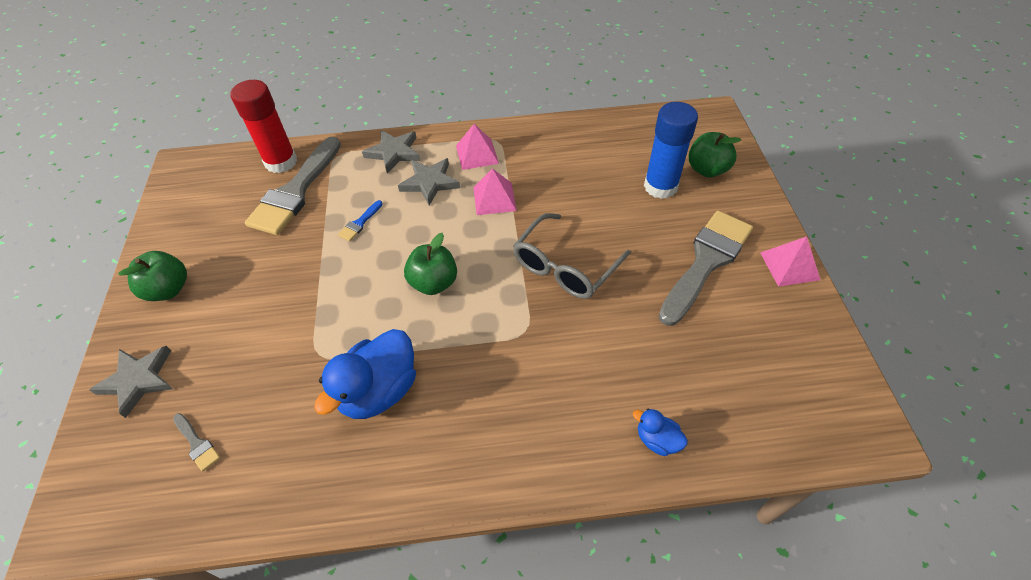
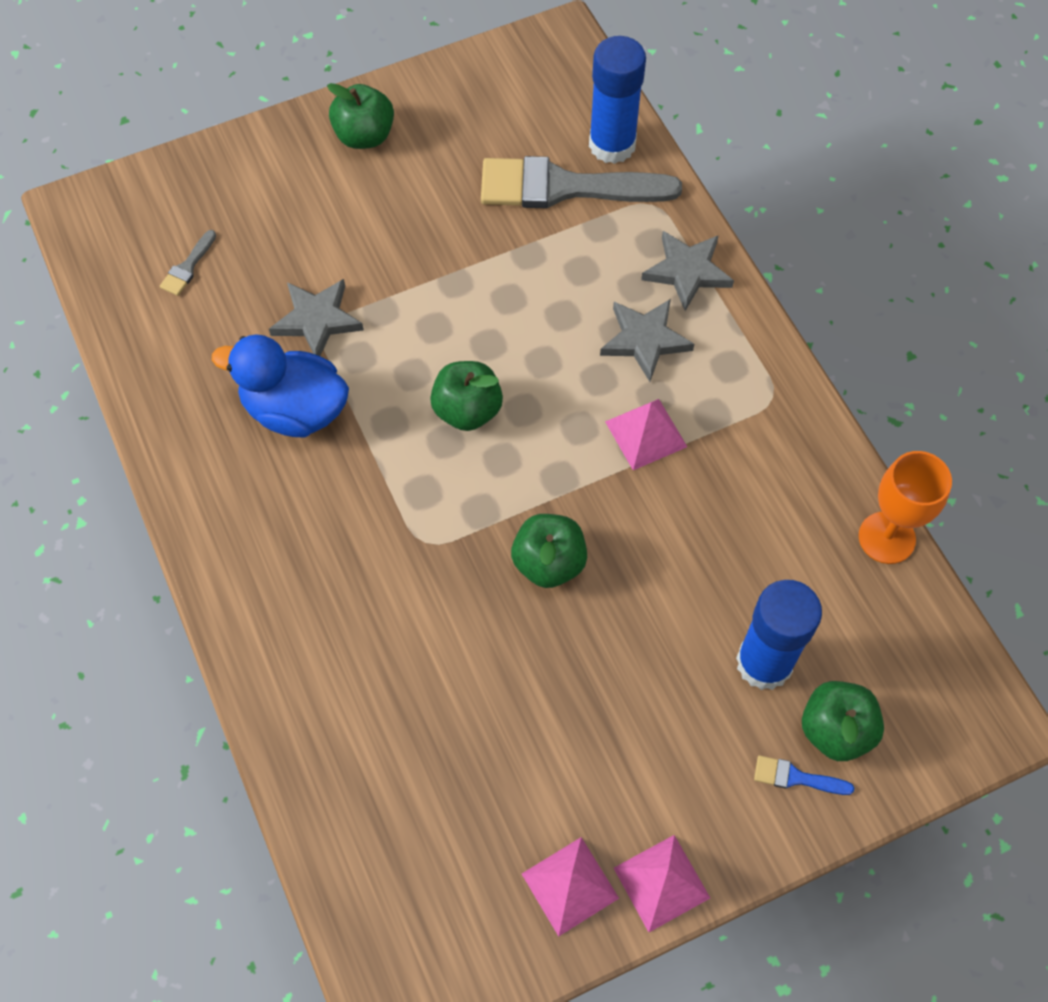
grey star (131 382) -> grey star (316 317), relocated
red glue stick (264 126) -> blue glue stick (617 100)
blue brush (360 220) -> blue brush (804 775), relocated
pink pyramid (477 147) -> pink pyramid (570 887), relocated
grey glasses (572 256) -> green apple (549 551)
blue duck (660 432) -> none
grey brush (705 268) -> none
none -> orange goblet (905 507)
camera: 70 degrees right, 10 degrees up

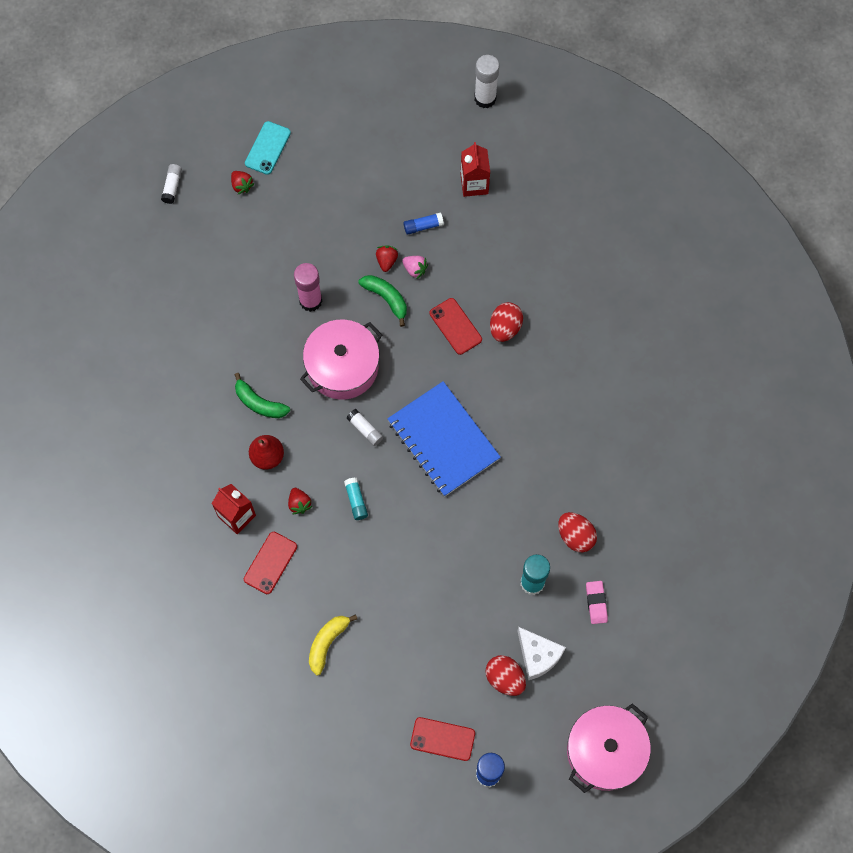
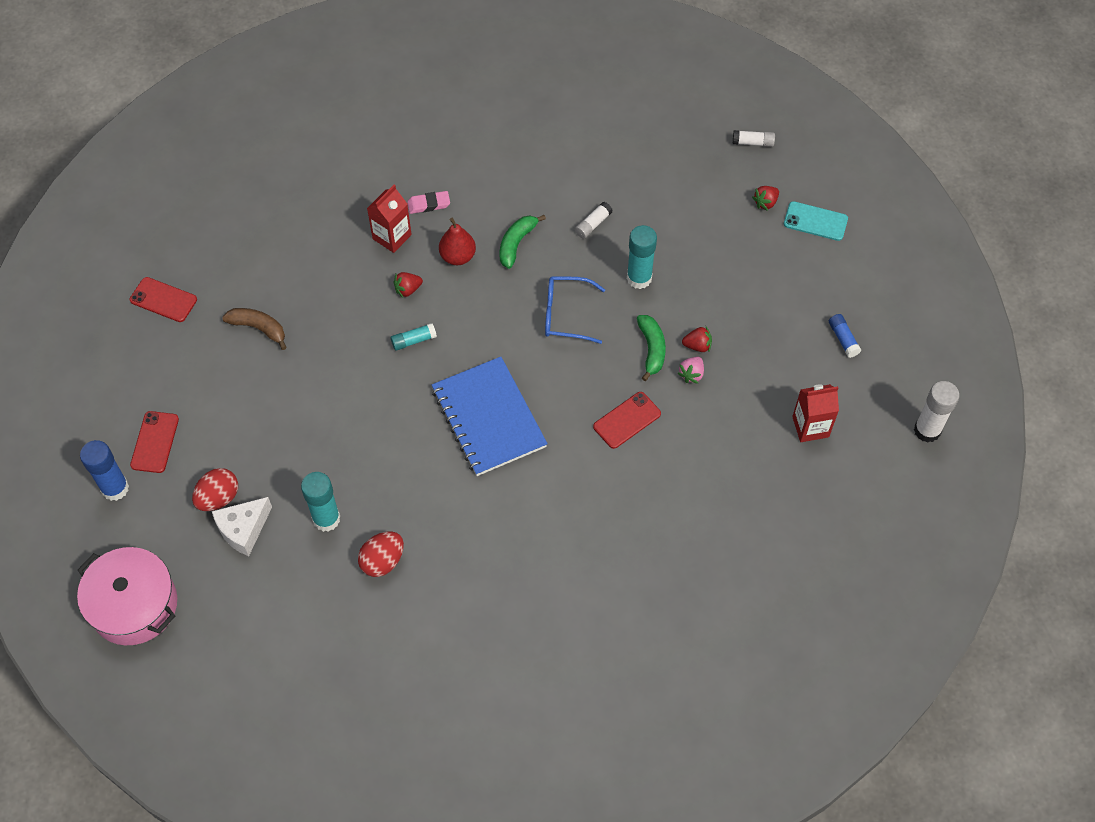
red phone (270 563) -> red phone (163 299), relocated
pink glue stick (308 287) -> turquoise glue stick (642 257)
pink pot (341 360) -> blue glasses (575 310)
yellow banana (333 644) -> brown banana (254 329)
white glue stick (364 427) -> white glue stick (594 220), relocated
green banana (382 301) -> green banana (651 348), 45 degrees counterclockwise
blue notebook (444 439) -> blue notebook (490 416), 75 degrees counterclockwise
blue glue stick (423 223) -> blue glue stick (845 336), relocated
red egg (506 322) -> none
pink eraser (597 602) -> pink eraser (428 202), relocated
camera: 85 degrees right, 10 degrees down

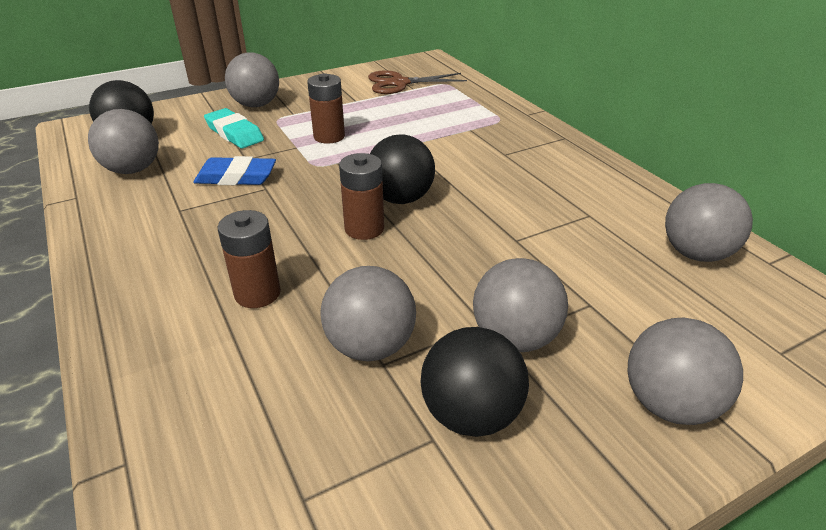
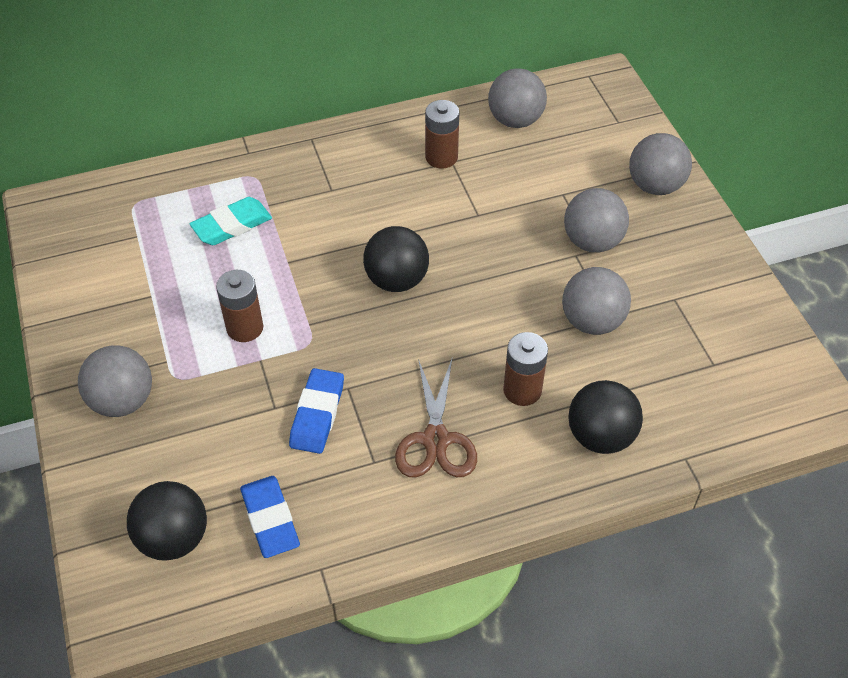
grey ball (123 141) -> blue eraser (270 517)
turquoise eraser (234 128) -> turquoise eraser (231 221), relocated
brown battery (361 196) -> brown battery (442 134), relocated
brown scissors (417 82) -> brown scissors (436 418), relocated
black ball (475 382) -> black ball (605 417), relocated
camera: 80 degrees left, 15 degrees up

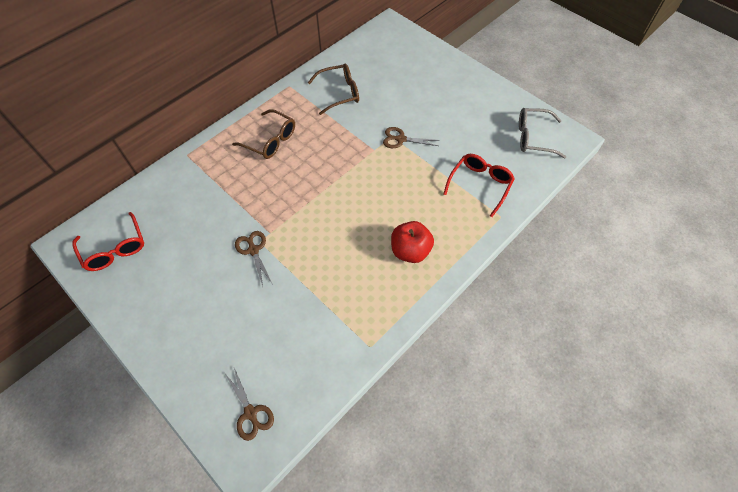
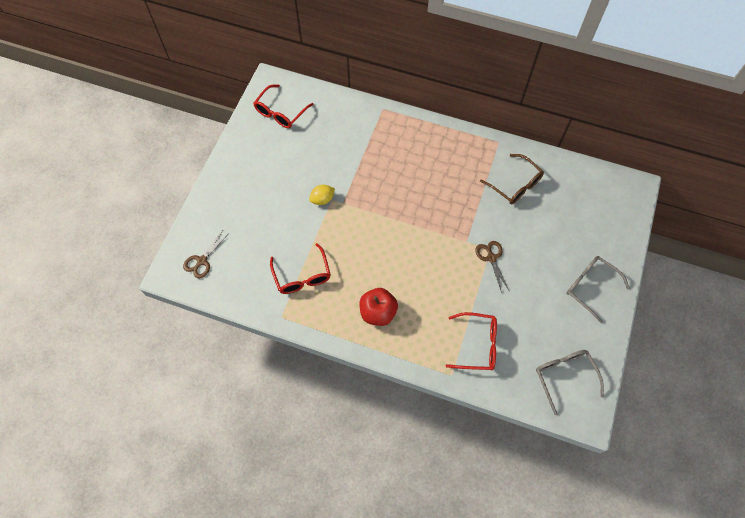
brown glasses (263 134) -> none
brown scissors (253 258) -> yellow lemon (322 195)
none -> red glasses (300 268)
none -> grey glasses (598 289)
camera: 65 degrees right, 5 degrees up

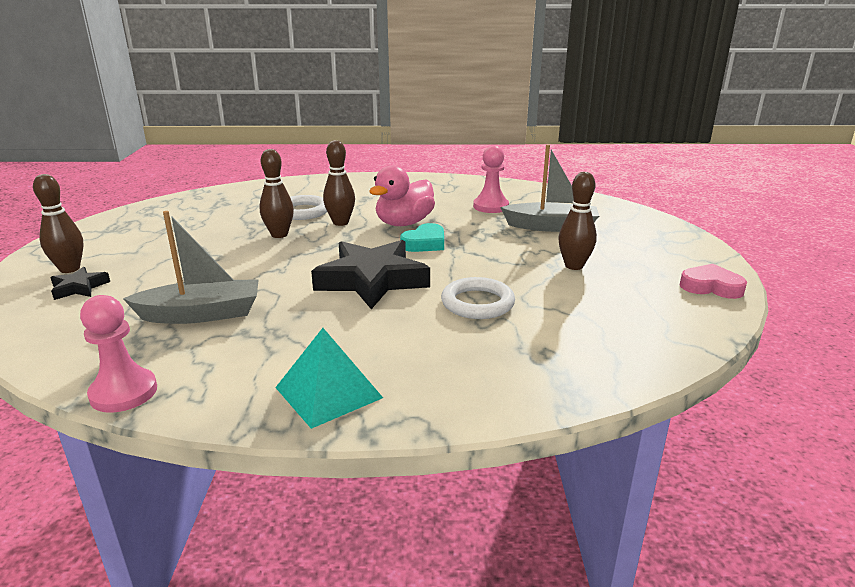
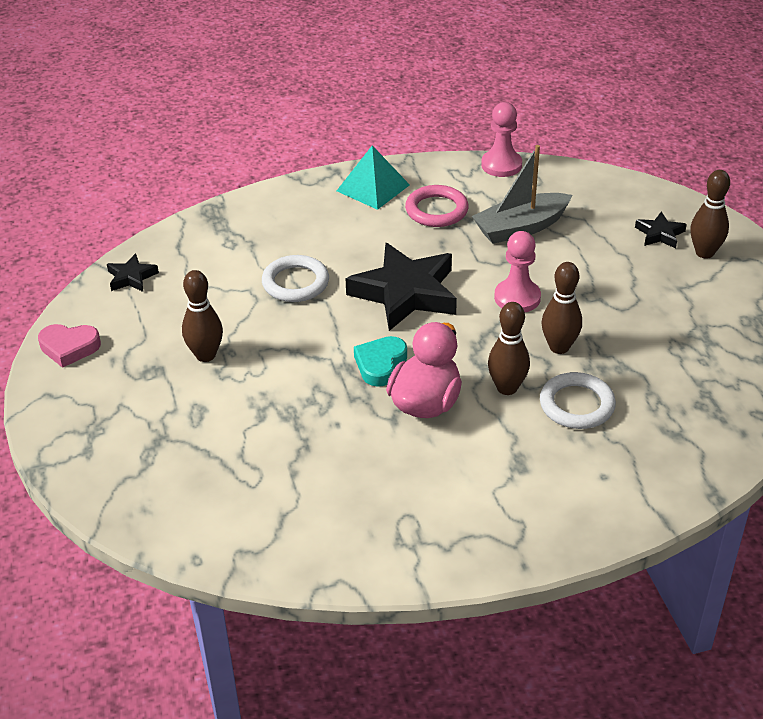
pink pawn (491 179) -> pink pawn (517 271), relocated
grey boat (549 188) -> none
none -> black star (133 272)
none -> pink ring (437 206)
camera: 165 degrees right, 15 degrees up

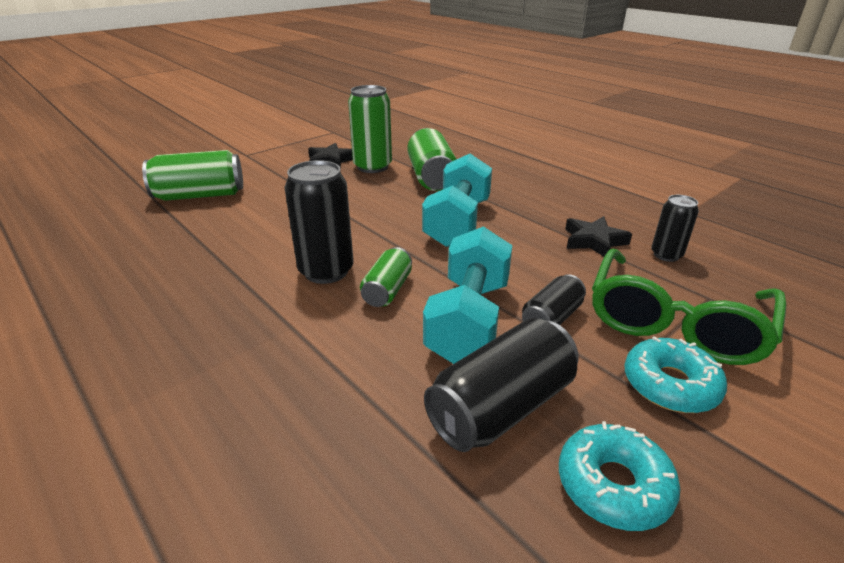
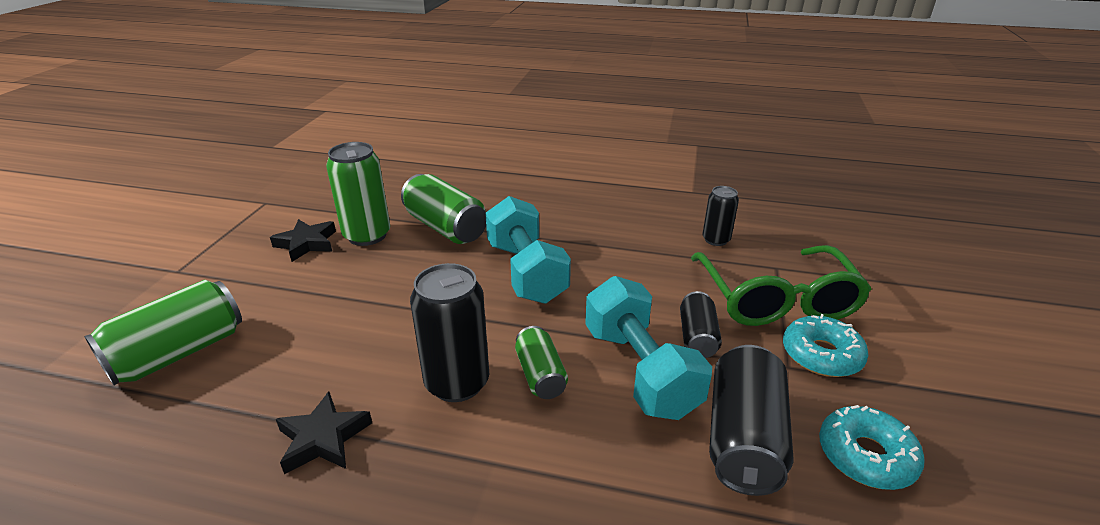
black star (598 236) -> black star (324 433), relocated
camera: 35 degrees left, 0 degrees up

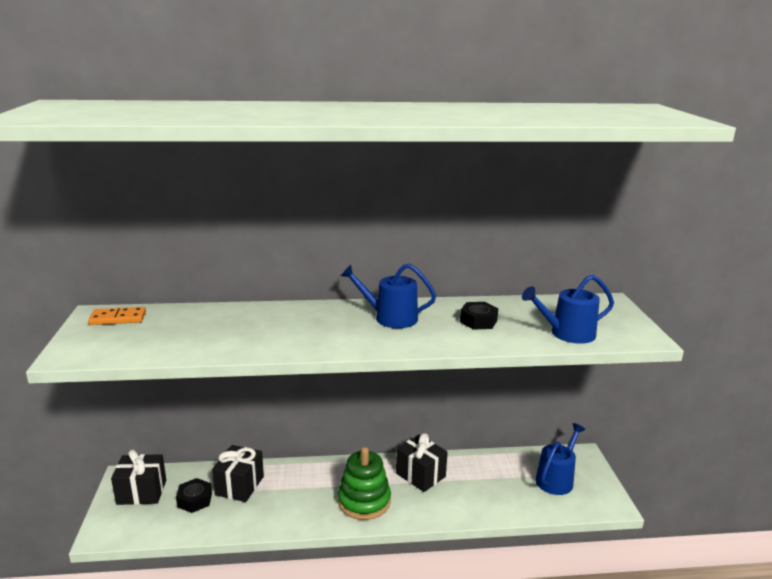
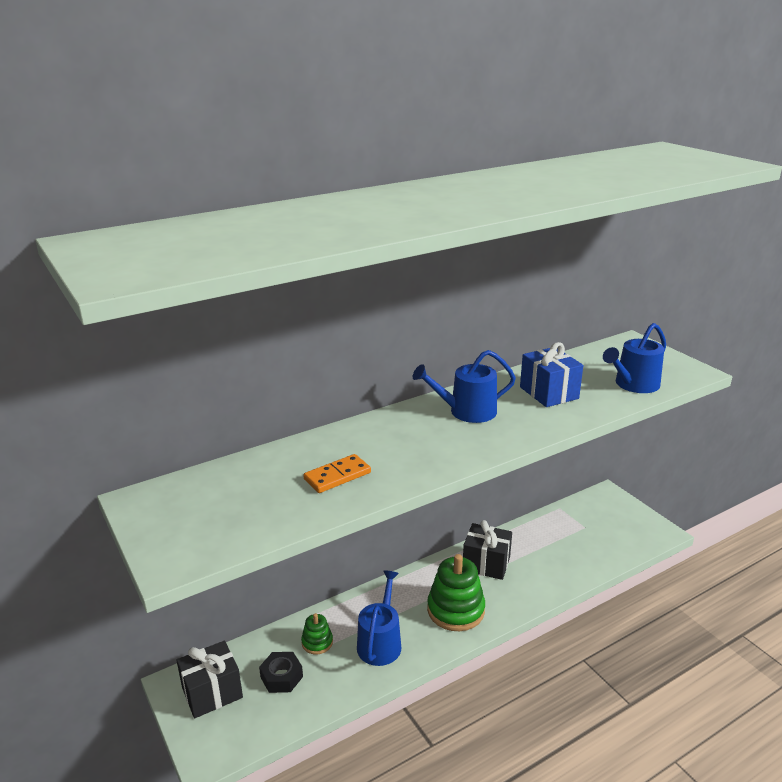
orange domino (117 316) -> orange domino (337 473), relocated
black gift (238 473) -> green stacking toy (317 633)
black nut (479 316) -> blue gift (551 374)
blue watering can (560 459) -> blue watering can (379 618), relocated
camera: 25 degrees left, 5 degrees up

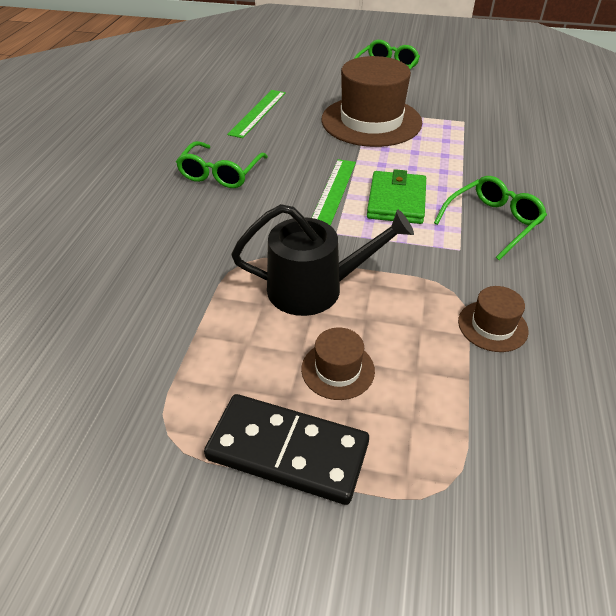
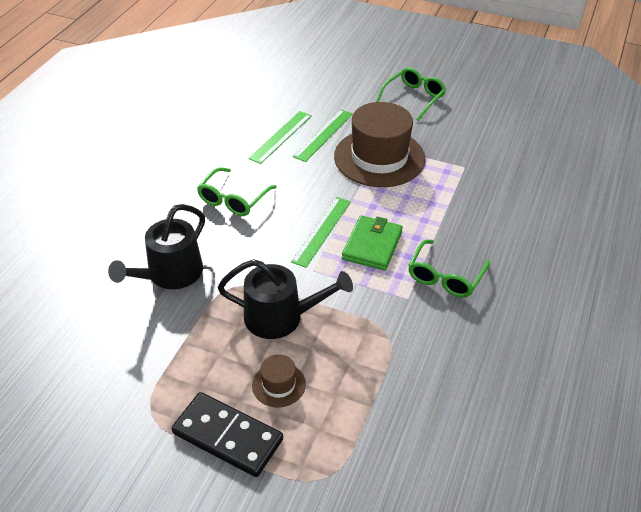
green glasses (490 218) -> green glasses (449 268), 150 degrees clockwise
brown hat (493 319) -> none
none -> black watering can (156 246)
none -> green ruler (323 135)
camera: 10 degrees right, 0 degrees up

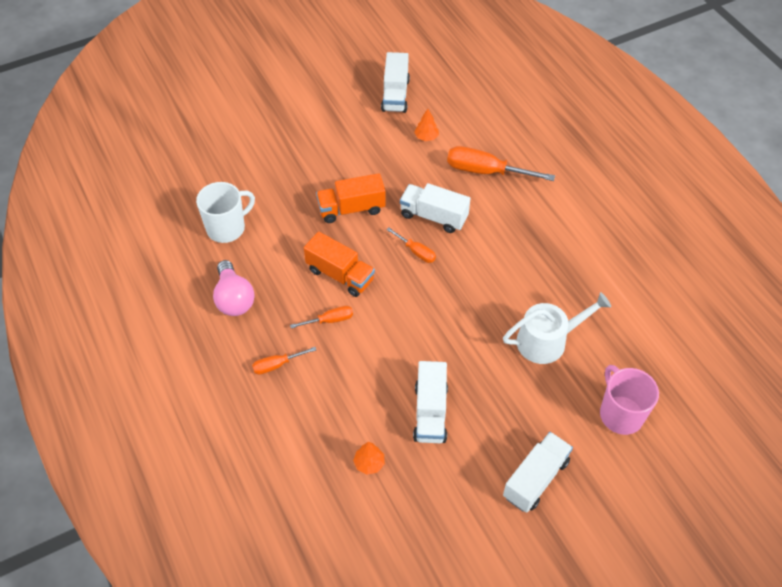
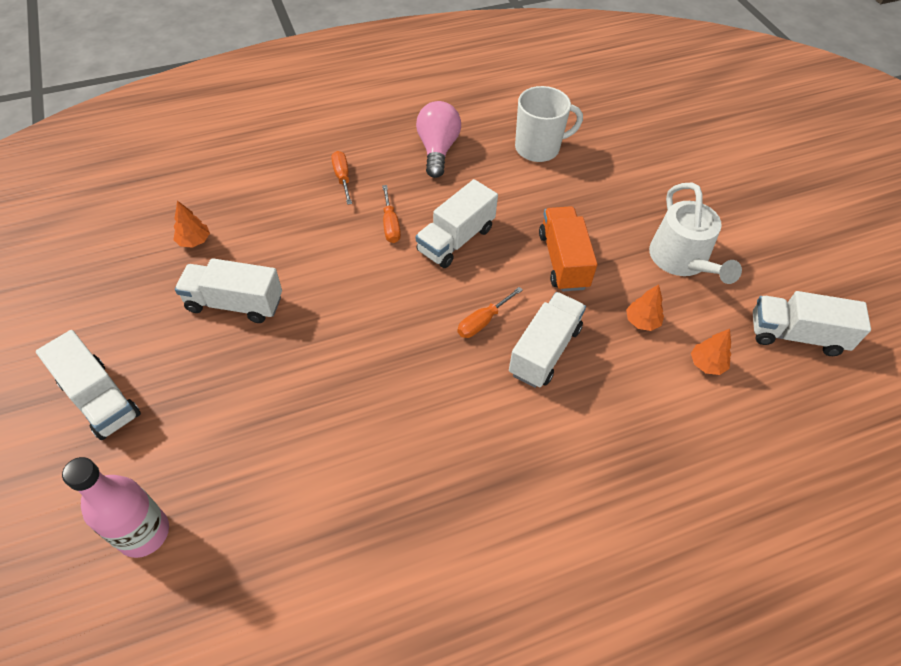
white mug (225 212) -> white mug (549 124), 75 degrees counterclockwise
pink light bulb (234 288) -> pink light bulb (438 139), 105 degrees clockwise
orange truck (339 264) -> white truck (457 223)
orange screwdriver (501 163) -> none
white watering can (557 328) -> white watering can (695 233), relocated
pink mug (629 400) -> pink bottle (115 507)
none -> orange tree (645 307)
camera: 95 degrees right, 0 degrees up

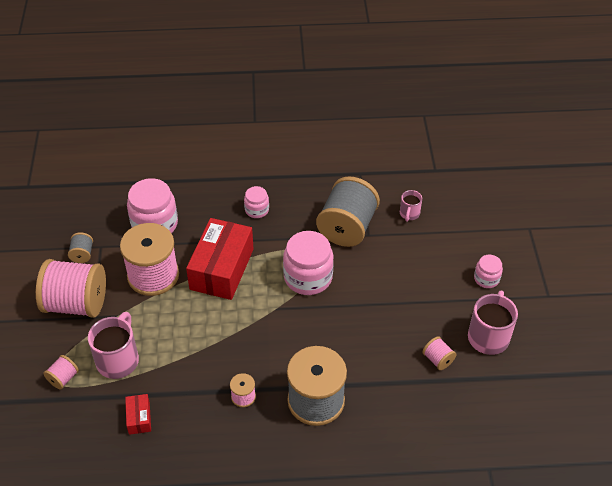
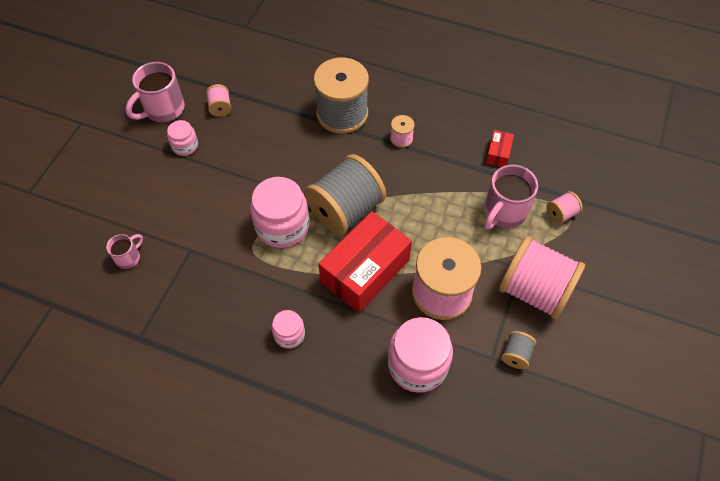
grey spool (348 211) -> grey spool (345 194), relocated
pink jar (488 271) -> pink jar (182 138), relocated
camera: 155 degrees left, 10 degrees up

